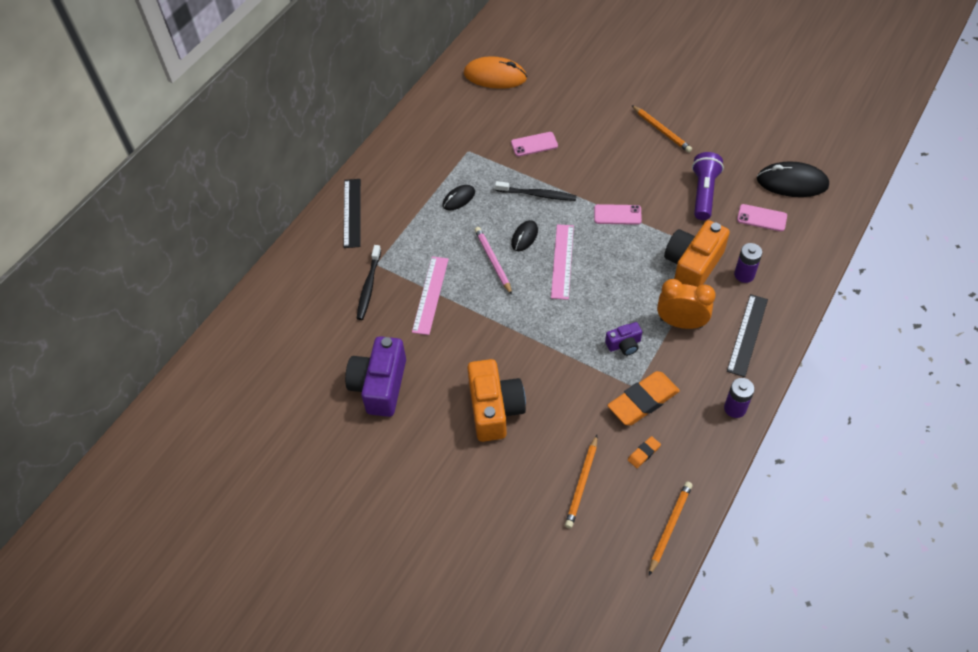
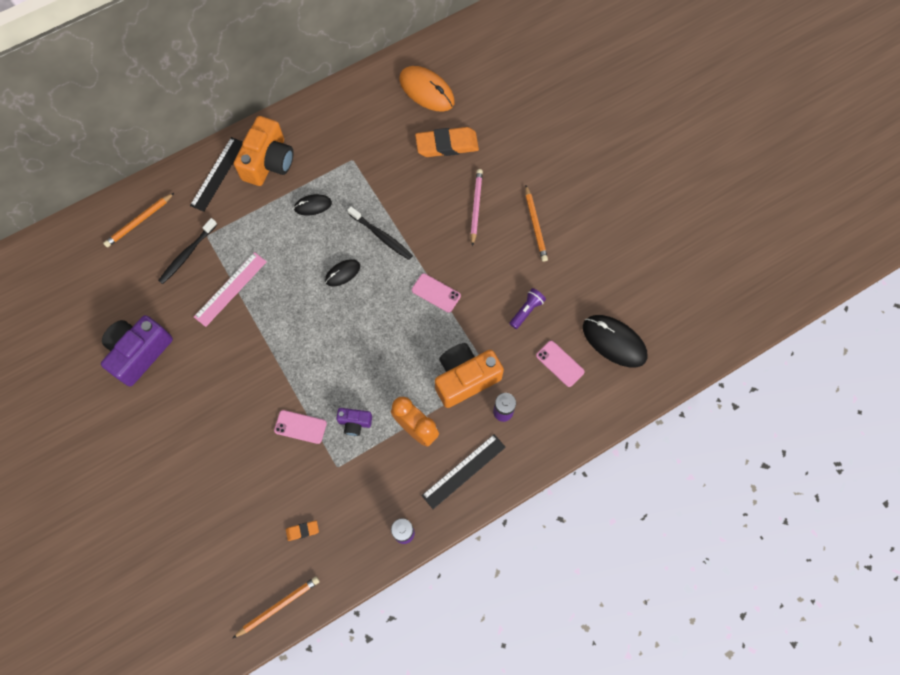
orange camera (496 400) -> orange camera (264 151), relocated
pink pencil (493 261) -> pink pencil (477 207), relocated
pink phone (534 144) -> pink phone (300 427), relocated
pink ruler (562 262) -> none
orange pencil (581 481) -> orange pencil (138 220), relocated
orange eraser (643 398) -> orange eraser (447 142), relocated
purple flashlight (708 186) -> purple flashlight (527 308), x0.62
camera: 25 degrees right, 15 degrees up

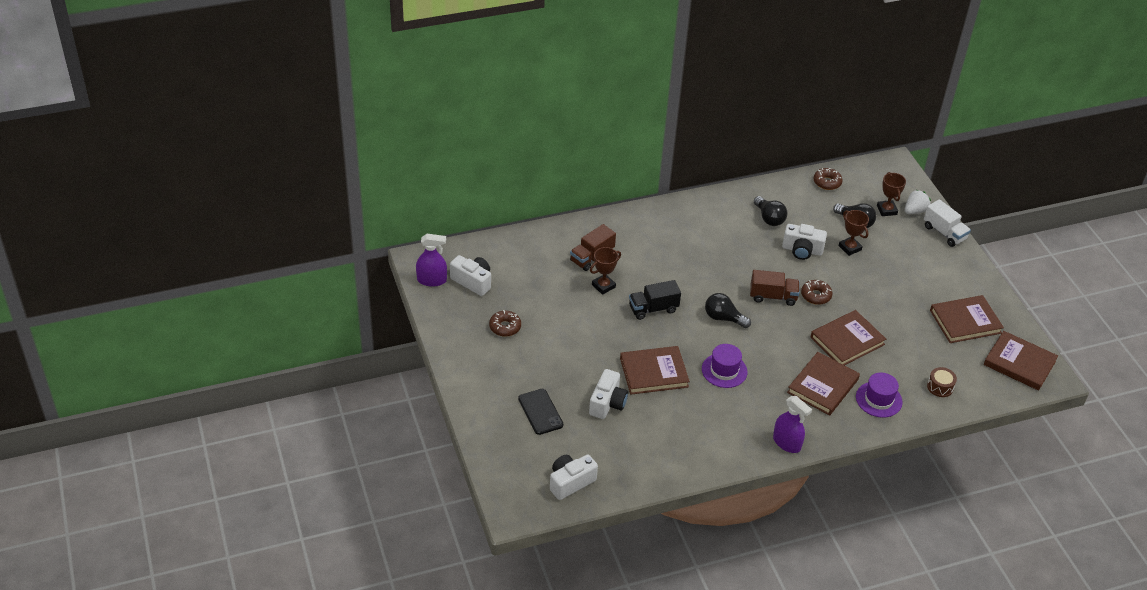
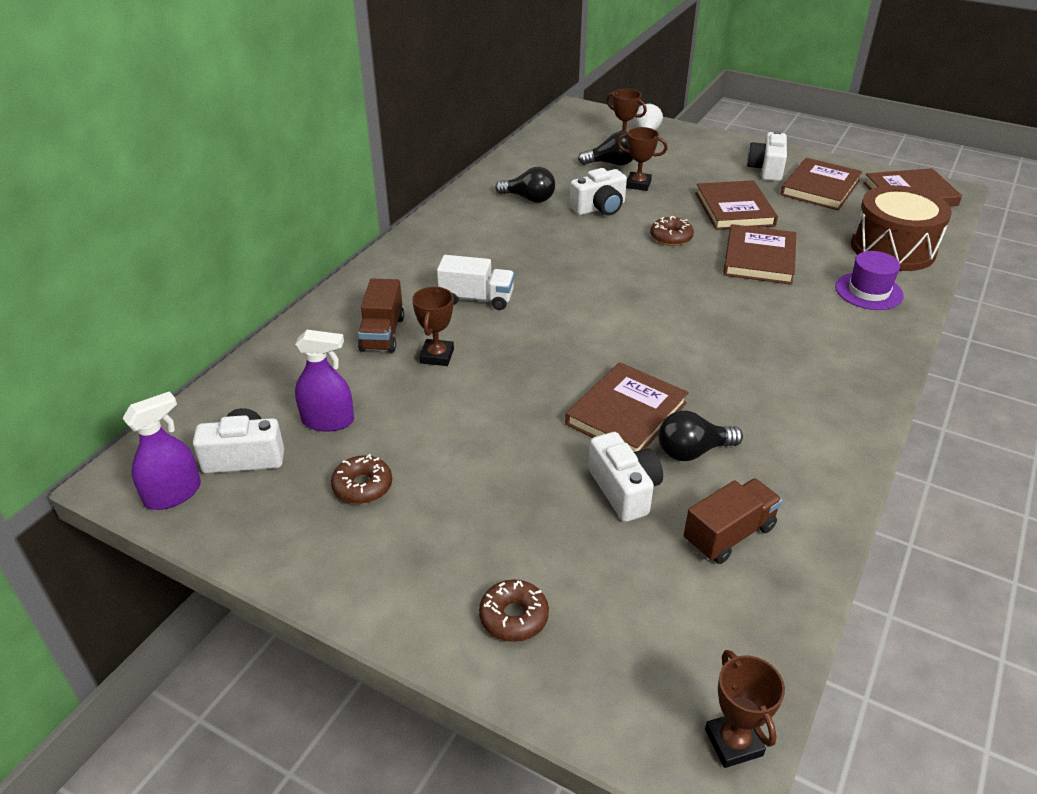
black phone (540 412) -> none
white camera (574 477) -> white camera (767 155), relocated
black truck (655 300) -> none
purple hat (725 366) -> none
black light bulb (728 310) -> black light bulb (700 436), relocated
brown truck (775 288) -> brown truck (733 521), relocated
purple spray bottle (792 424) -> purple spray bottle (324 381), relocated
brown book (823 384) -> brown book (736 205), relocated
brown donut (828 179) -> brown donut (514 610), relocated
white truck (947 223) -> white truck (475 282), relocated
brown drum (942 382) -> brown drum (901 228), x2.35
none -> brown trophy (745 709)
camera: 40 degrees left, 5 degrees down

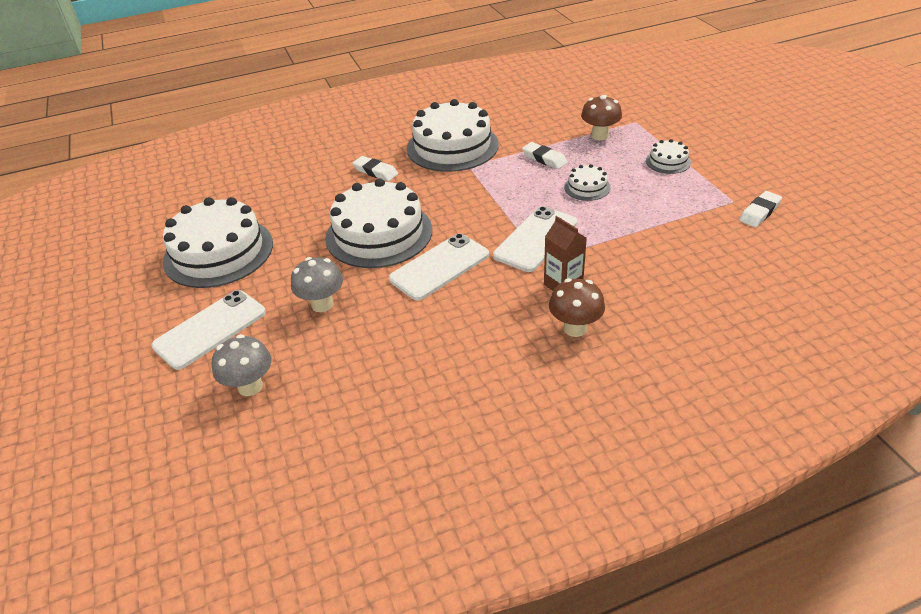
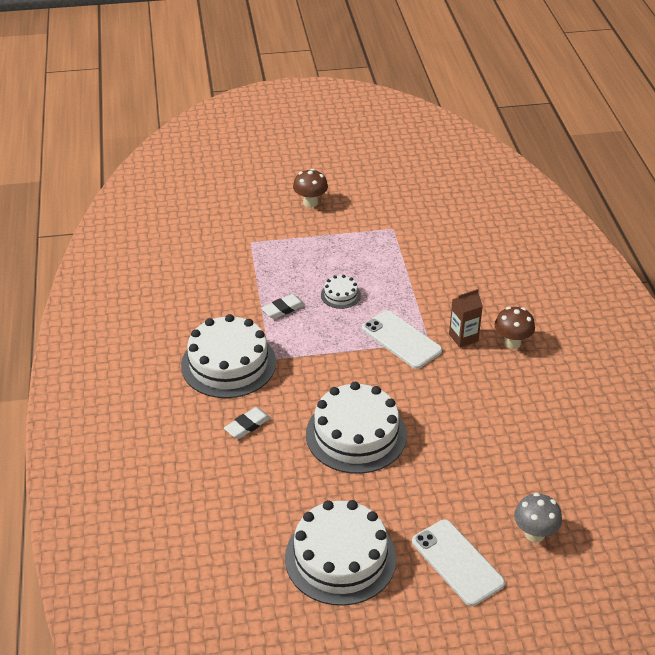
grey mushroom (317 284) -> none
white phone (439 267) -> none
brown mushroom (601 118) -> brown mushroom (310 188), relocated
white cake (668 156) -> none
white eraser (760 209) -> none
camera: 80 degrees left, 0 degrees up

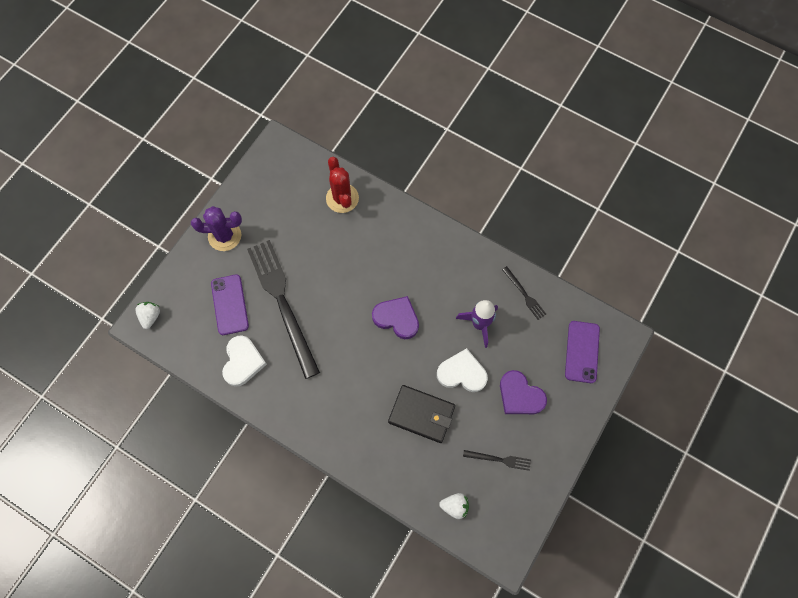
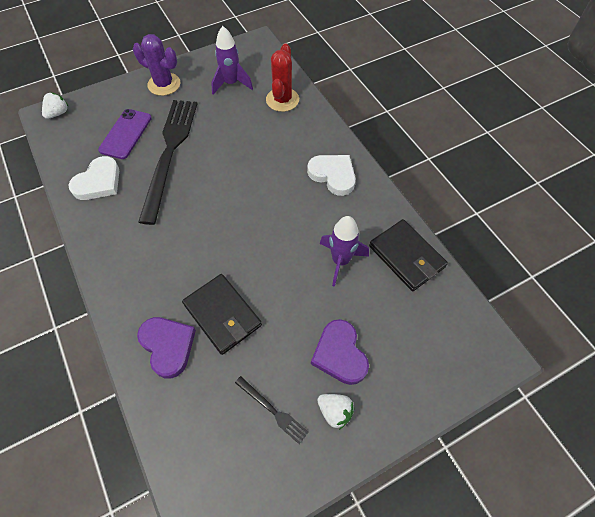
purple heart (395 317) -> purple heart (166 348), relocated
white heart (462 370) -> white heart (331 175), relocated
white strawberry (454 506) -> white strawberry (335 412), relocated
black fork (524 293) -> black wallet (408 255)
purple phone (582 352) -> none
none -> purple rocket (232 60)
camera: 30 degrees right, 10 degrees down

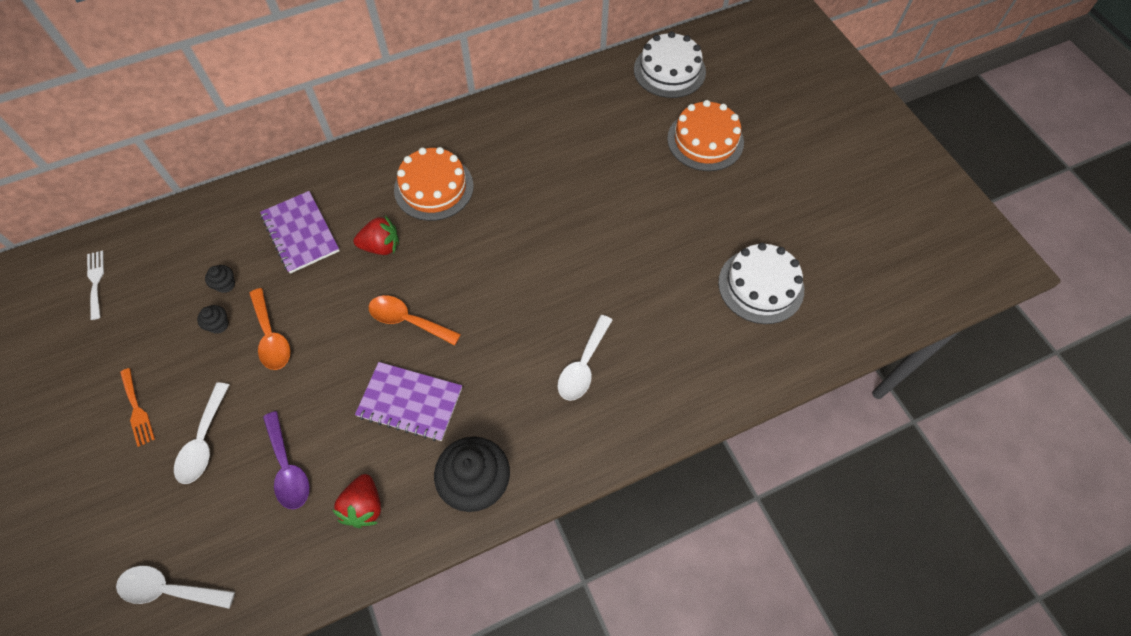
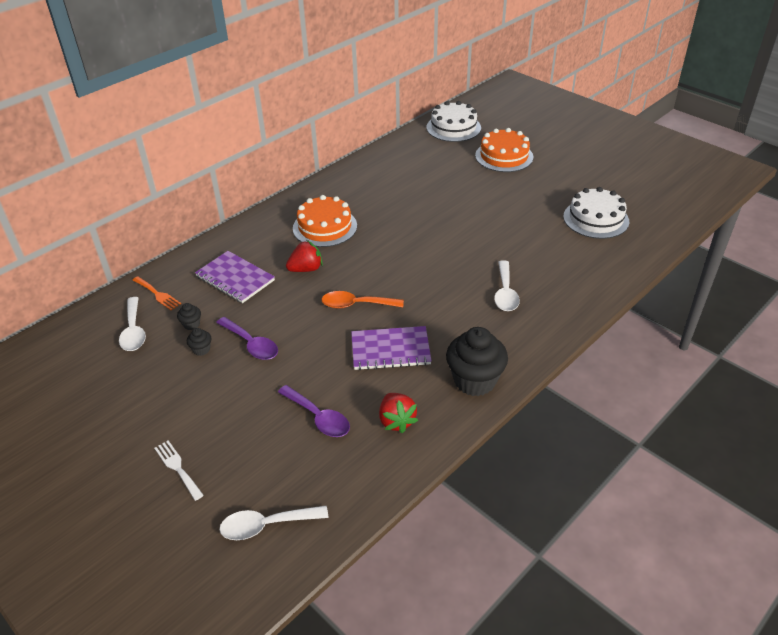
white fork (95 285) -> white fork (179 471), relocated
orange fork (137 407) -> orange fork (156 293), relocated
white spoon (201 433) -> white spoon (132 324), relocated
orange spoon (269 329) -> purple spoon (247 338)
camera: 20 degrees left, 20 degrees down

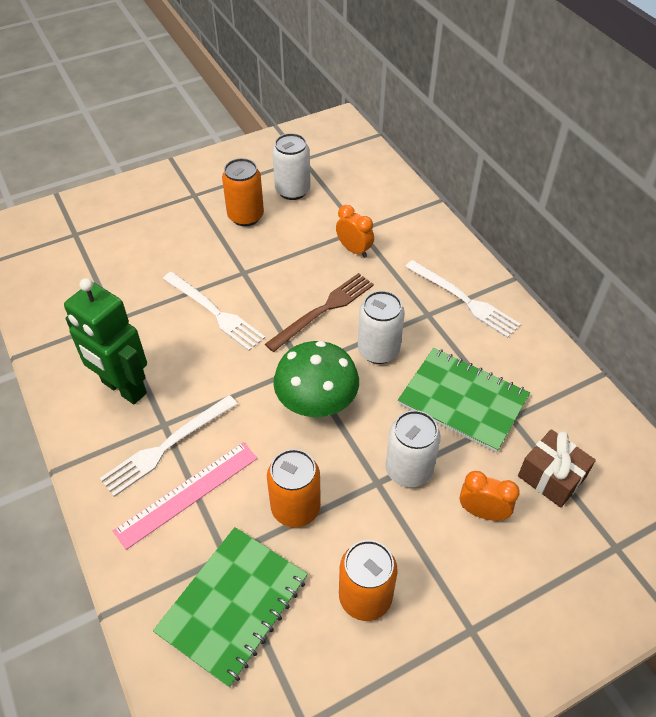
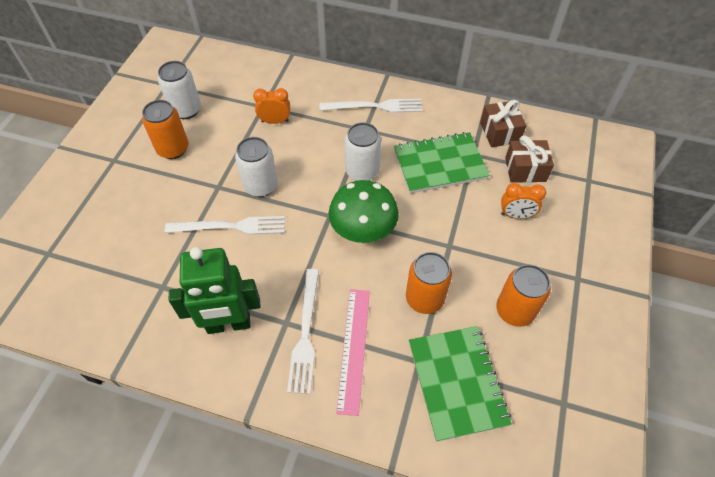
brown fork (319 312) -> none
white can (413 448) -> white can (256 167), relocated
orange clock (490 496) -> orange clock (523 201), 150 degrees counterclockwise
none -> brown gift (503 123)
camera: 45 degrees left, 5 degrees up

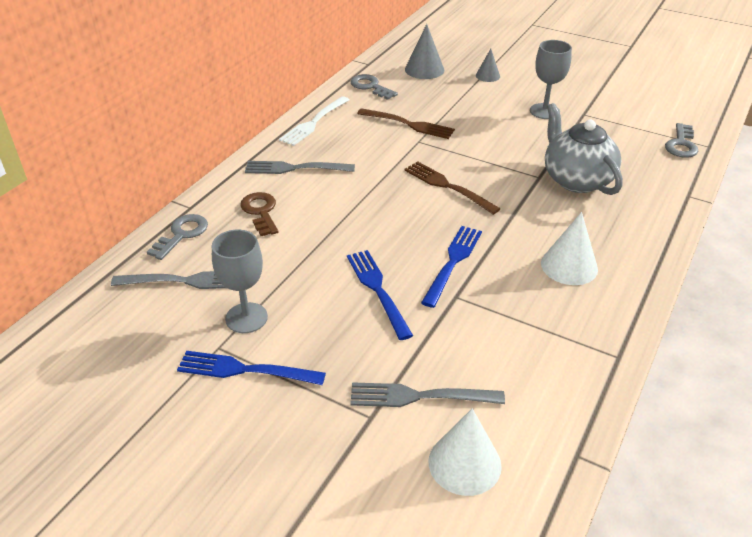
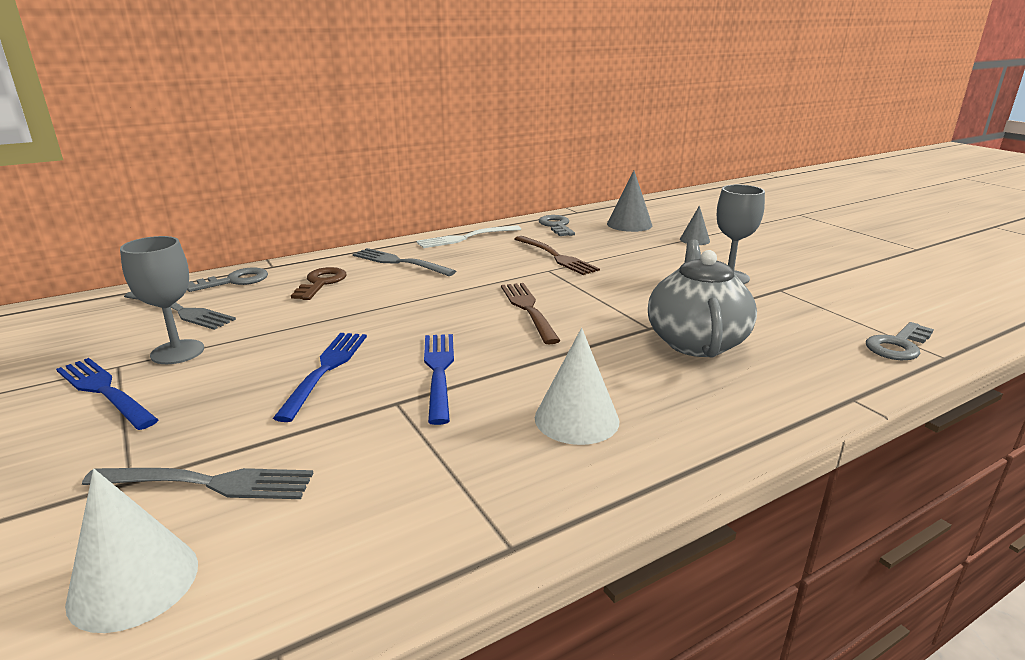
grey fork (427 394) -> grey fork (197 483), 150 degrees clockwise
blue fork (451 267) -> blue fork (439 379), 60 degrees counterclockwise
camera: 30 degrees right, 15 degrees down

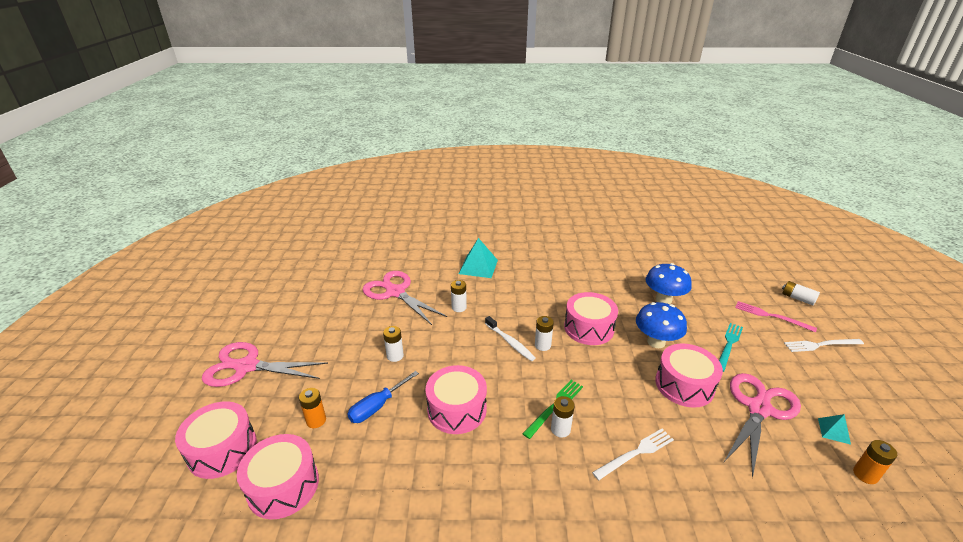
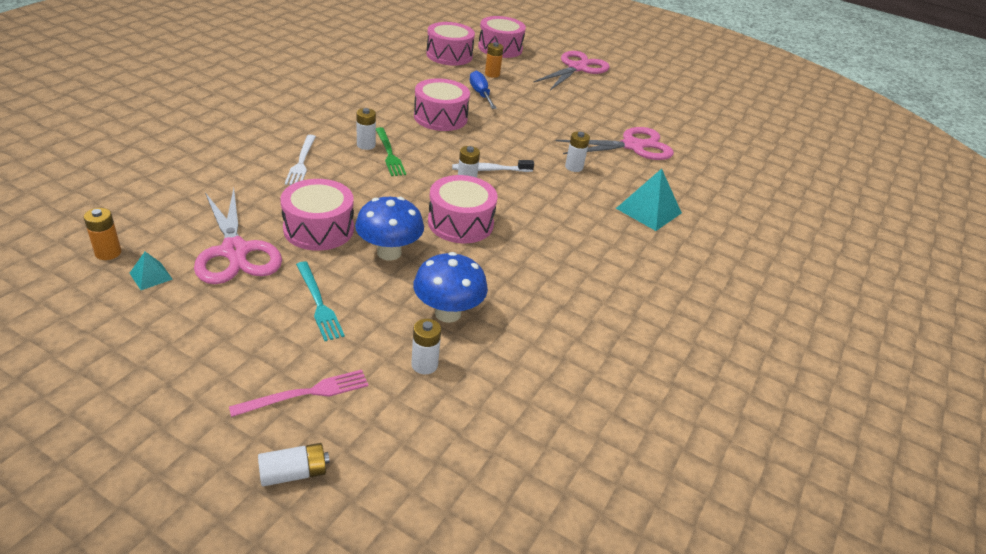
white battery (393 344) -> white battery (426 346), relocated
white fork (824 345) -> none
camera: 115 degrees right, 5 degrees up

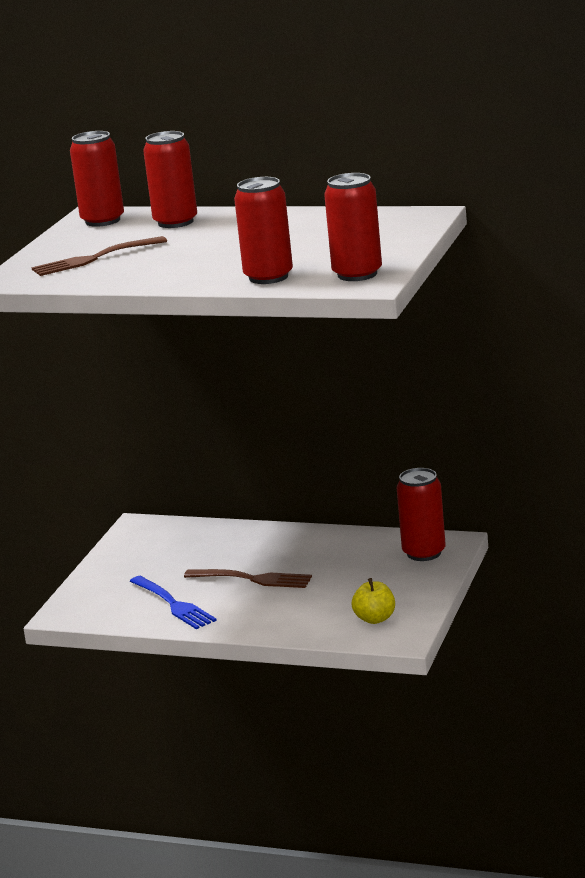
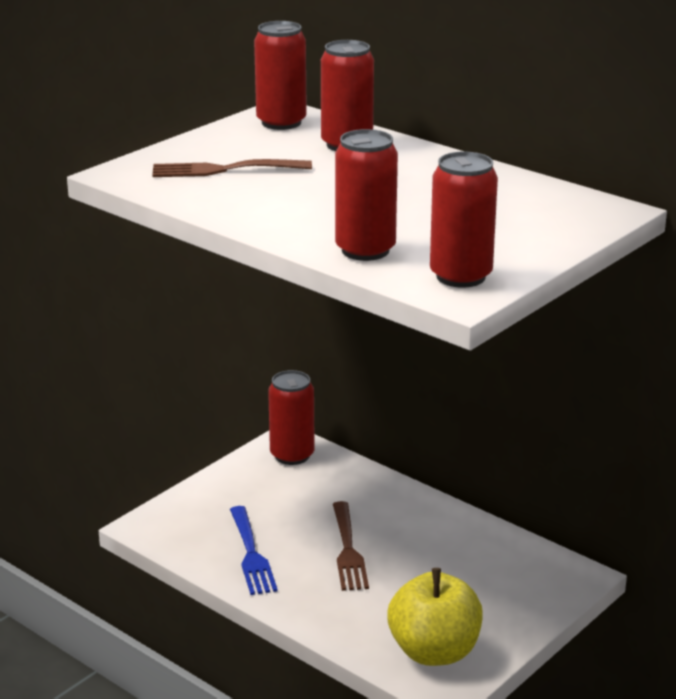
brown fork (248 578) -> brown fork (351 546), 45 degrees clockwise
yellow apple (373 601) -> yellow apple (435 617), x1.87
red can (421 514) -> red can (291 417), relocated
camera: 20 degrees right, 5 degrees up

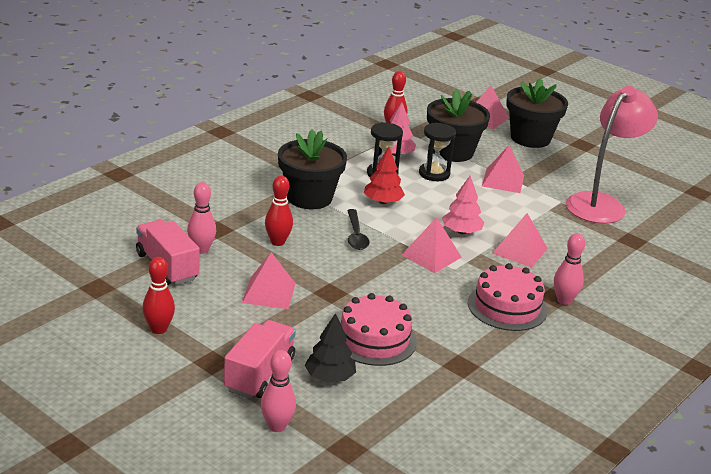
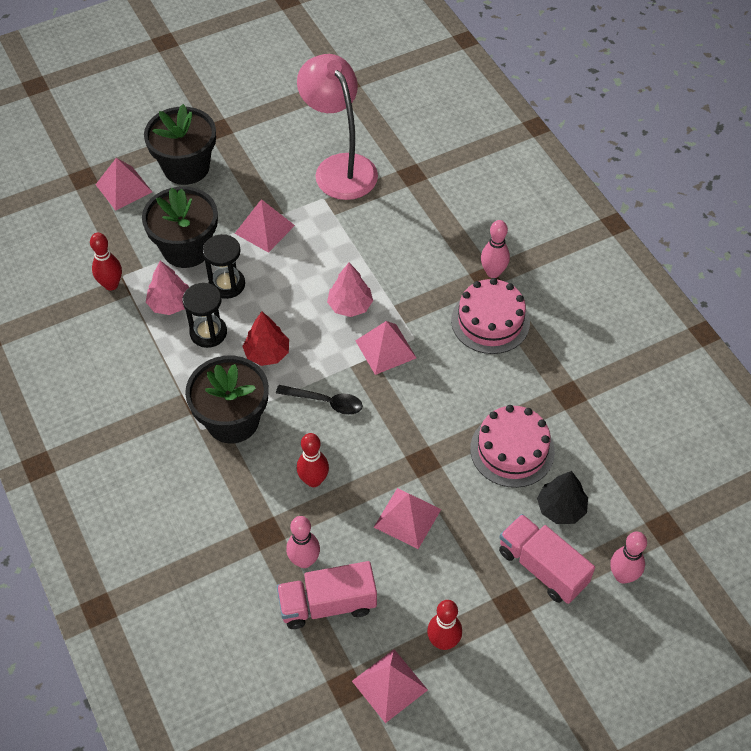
pink pyramid (520 240) -> pink pyramid (390 686), relocated
camera: 65 degrees left, 25 degrees up

